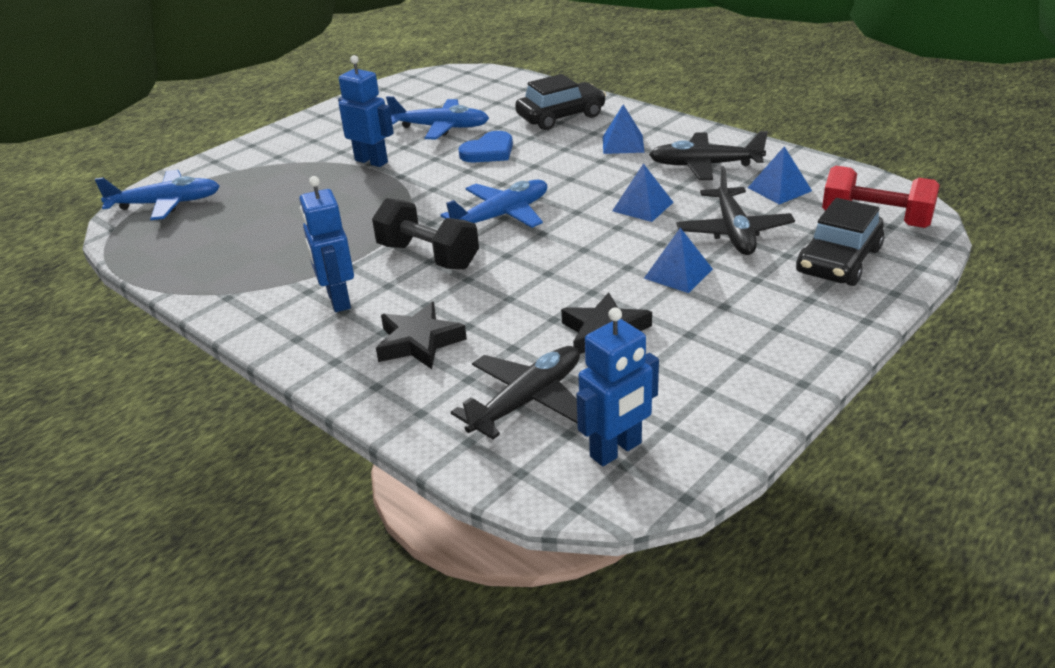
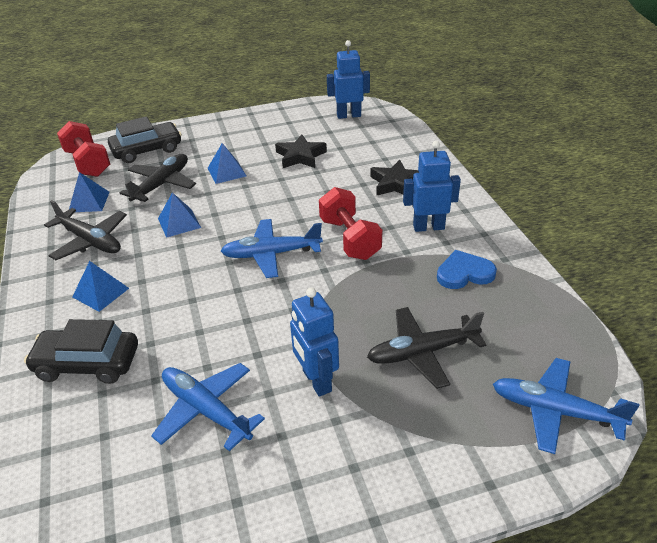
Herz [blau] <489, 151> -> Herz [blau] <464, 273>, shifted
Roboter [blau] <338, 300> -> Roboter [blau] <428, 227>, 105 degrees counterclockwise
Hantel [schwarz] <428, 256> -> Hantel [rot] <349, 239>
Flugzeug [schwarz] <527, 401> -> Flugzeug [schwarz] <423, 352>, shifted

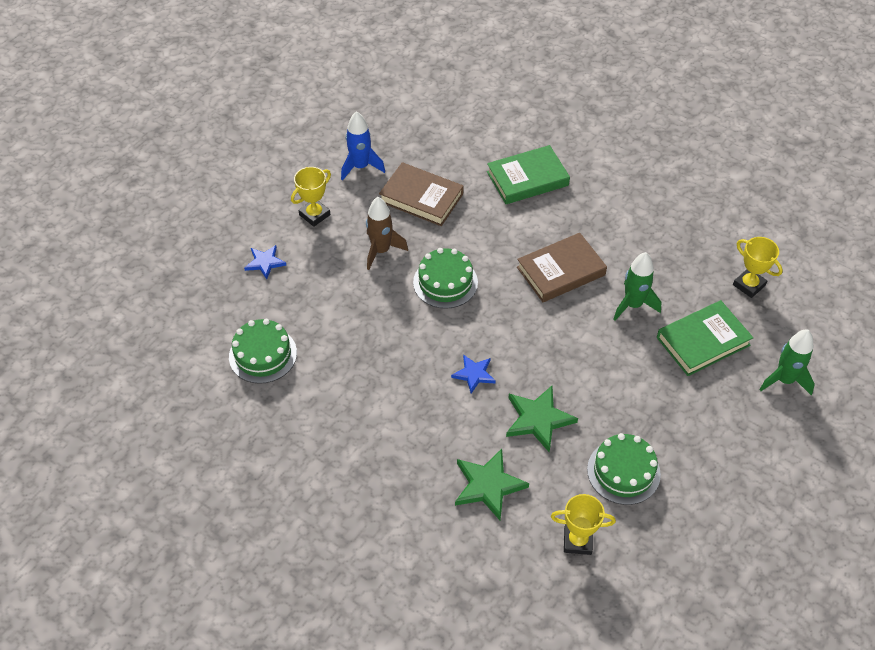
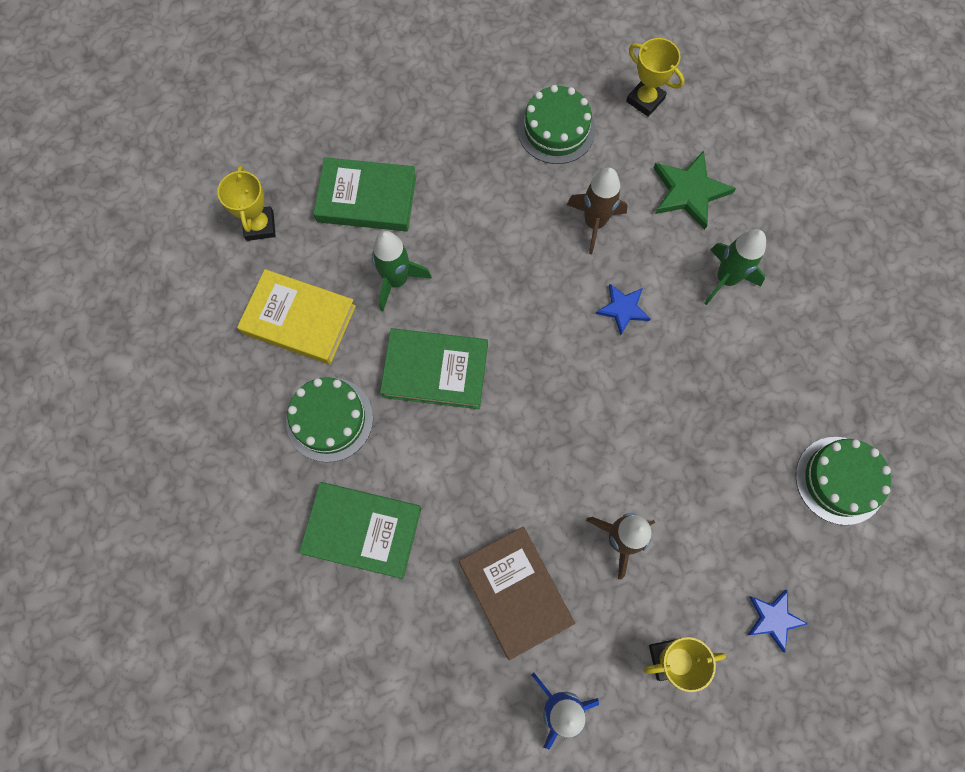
Buch [braun] <561, 271> -> Buch [grün] <435, 371>
Kuchen [grün] <445, 282> -> Kuchen [grün] <329, 419>, shifted
Rakete [grün] <784, 380> -> Rakete [grün] <725, 279>, shifted
Stern [grün] <538, 419> -> Rakete [braun] <594, 223>
none -> Buch [gelb] <299, 320>

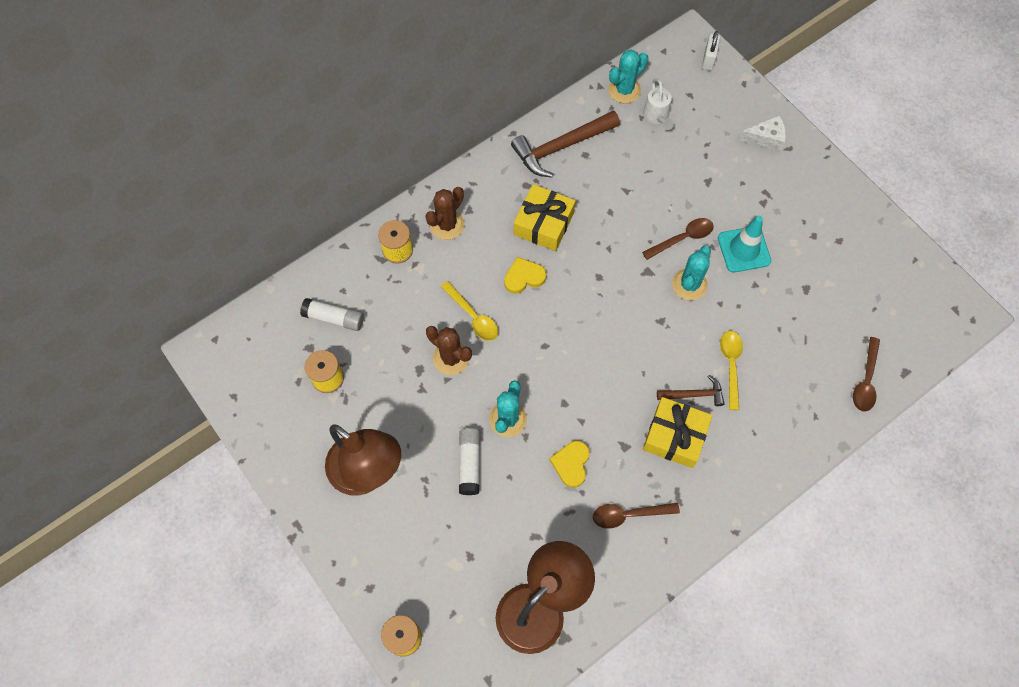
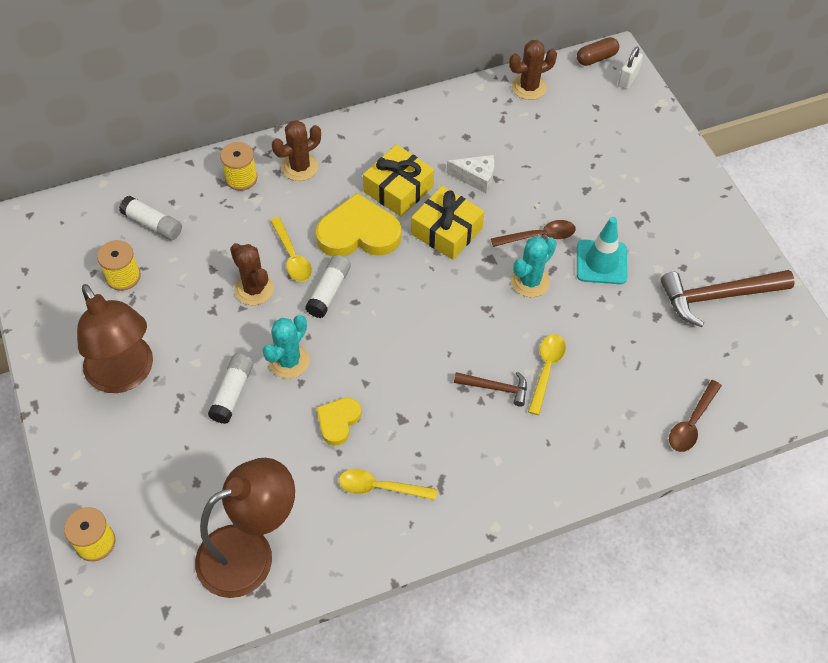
Kaktus [türkis] <624, 90> -> Kaktus [braun] <529, 87>
Gießkanne [weiß] <657, 116> -> none
Hammer [braun] <561, 147> -> Hammer [braun] <718, 296>, shifted
Käse [weiß] <766, 138> -> Käse [weiß] <476, 178>, shifted
Herz [gelb] <524, 277> -> Herz [gelb] <358, 233>, x1.81
Geschenk [gelb] <675, 436> -> Geschenk [gelb] <447, 231>, shifted
Löffel [braun] <628, 515> -> Löffel [gelb] <380, 487>
none -> Kapsel [braun] <596, 58>
none -> Klebestift [weiß] <329, 291>

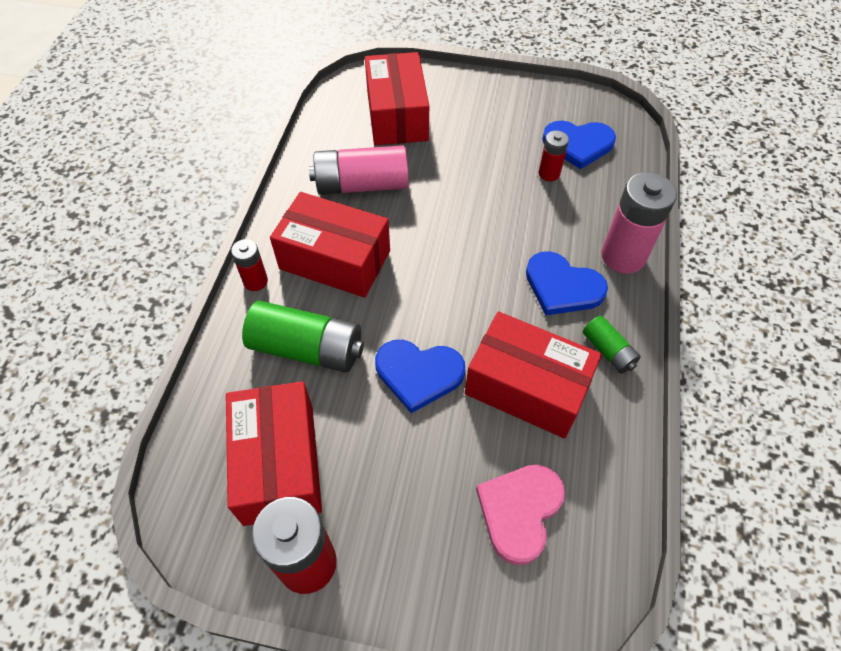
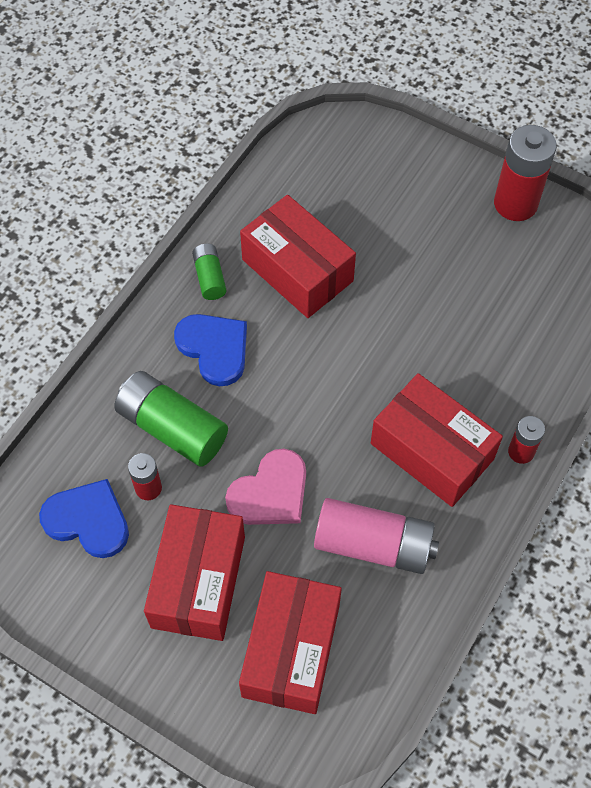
Batterie [rosa] <623, 256> -> none
Batterie [grün] <307, 349> -> Batterie [grün] <172, 428>, shifted
Herz [blau] <418, 374> -> none
Schachtel [rot] <279, 463> -> Schachtel [rot] <198, 581>, shifted
Herz [rosa] <520, 511> -> Herz [rosa] <270, 492>, shifted

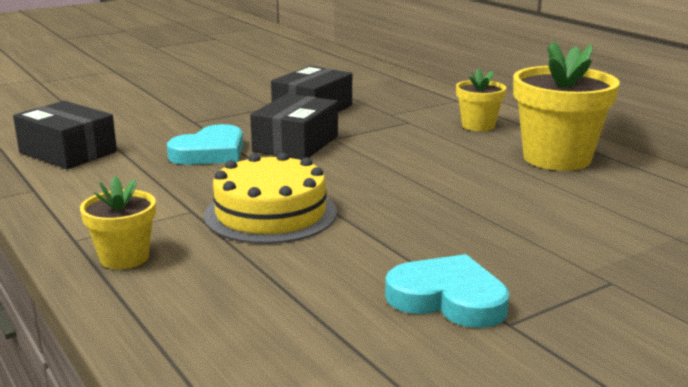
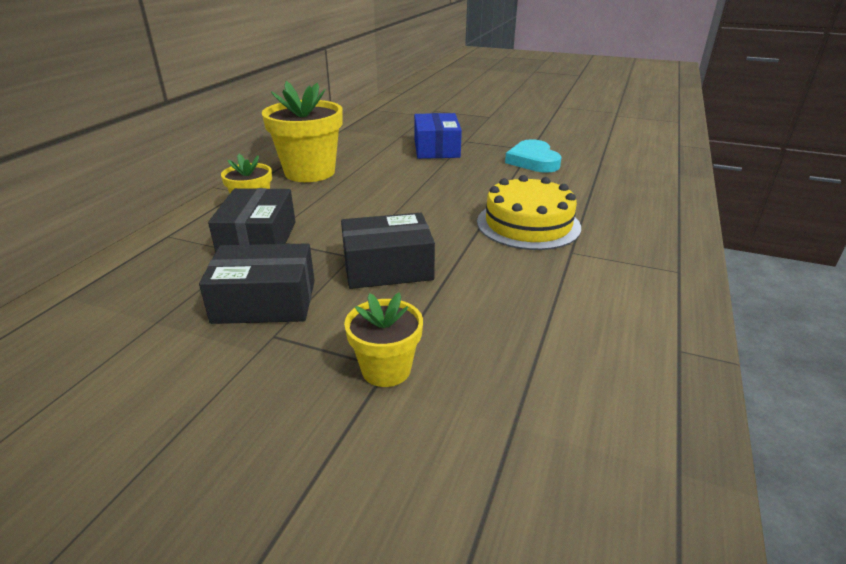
Schachtel [schwarz] <68, 152> -> Schachtel [schwarz] <258, 239>, shifted
Herz [türkis] <210, 152> -> none
Blumentopf [gelb] <124, 258> -> Blumentopf [gelb] <386, 369>, shifted
none -> Schachtel [blau] <436, 148>

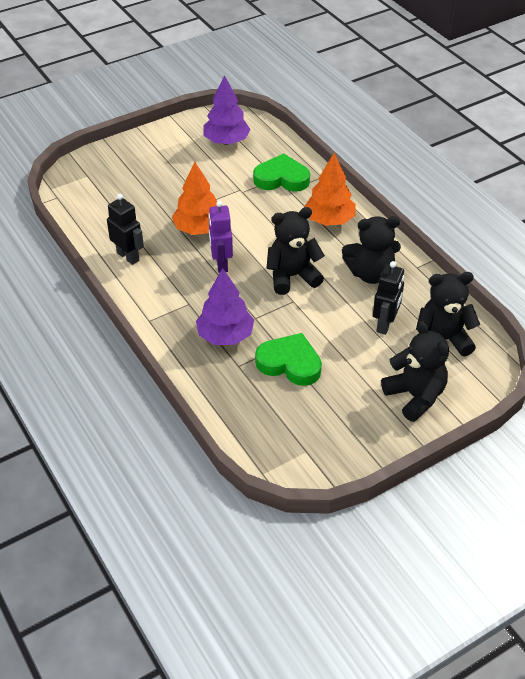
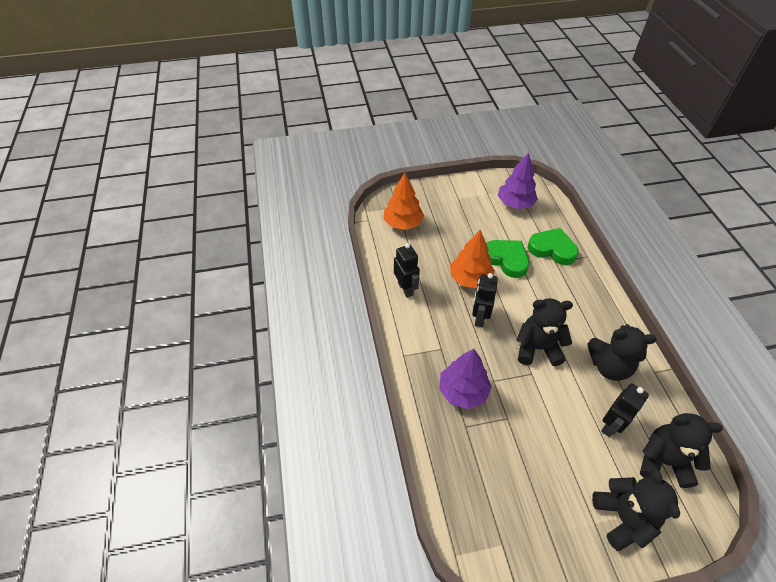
Baum [orange] <329, 220> -> Baum [orange] <403, 223>, shifted
Roboter [lila] <221, 264> -> Roboter [schwarz] <479, 317>
Herz [grün] <290, 363> -> Herz [grün] <506, 259>, shifted

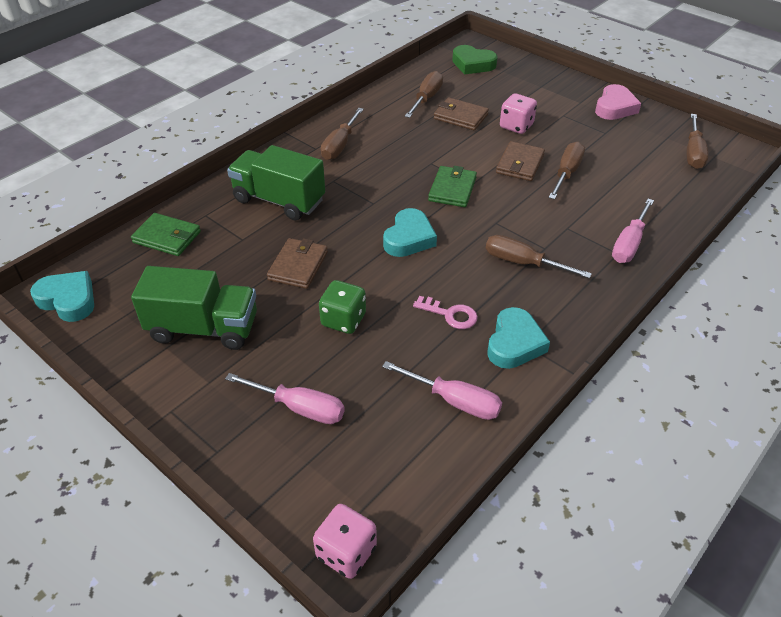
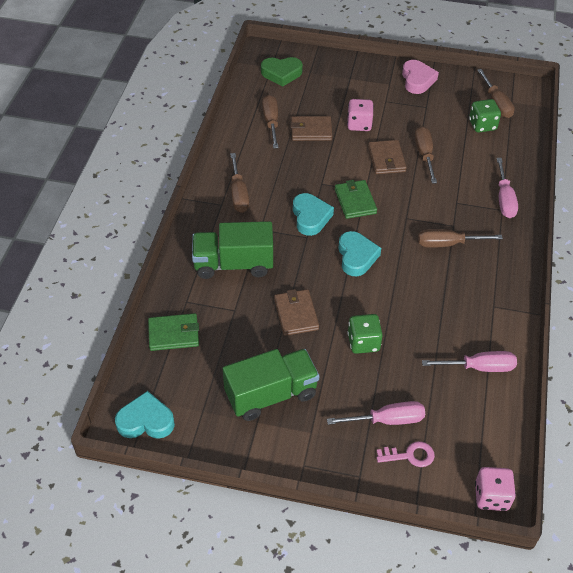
Schlüssel [rosa] <450, 314> -> Schlüssel [rosa] <410, 455>, shifted
Herz [türkis] <514, 343> -> Herz [türkis] <310, 217>, shifted
none -> Spielwürfel [grün] <482, 125>

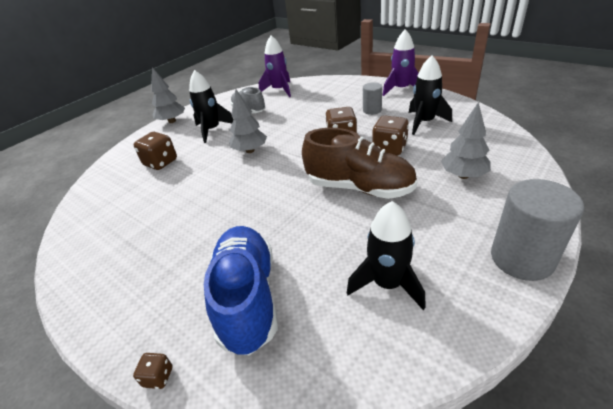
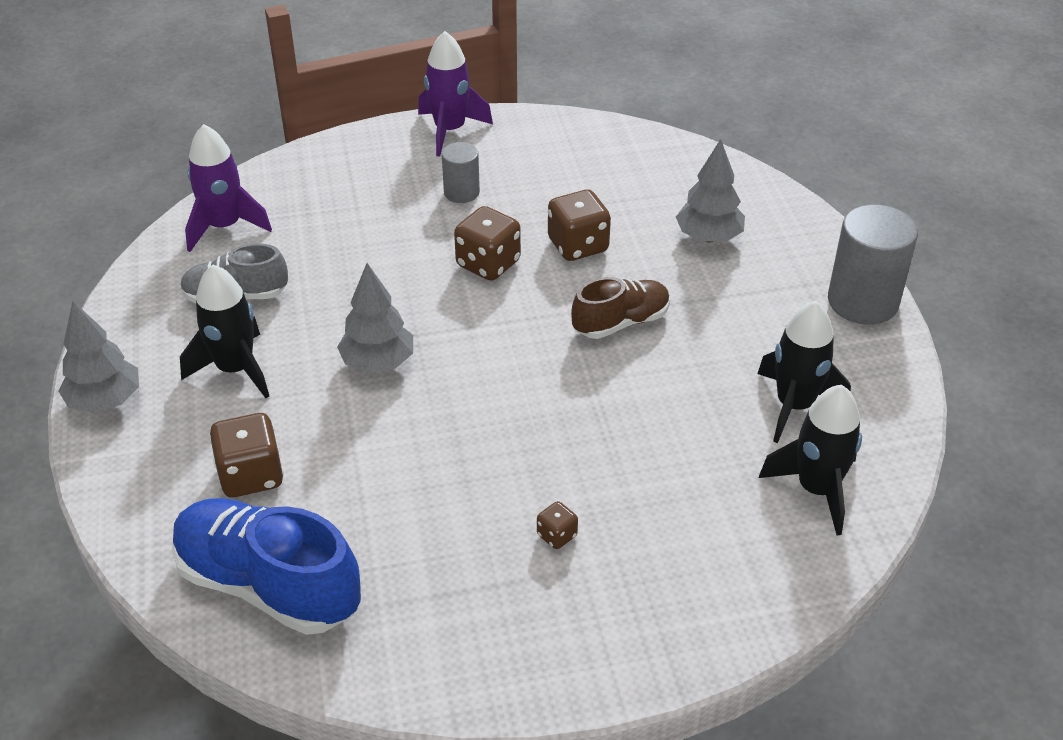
Rakete [schwarz] <424, 122> -> Rakete [schwarz] <817, 489>, shifted
Schuh [braun] <359, 187> -> Schuh [braun] <620, 322>, x0.60
Schuh [blau] <247, 298> -> Schuh [blau] <268, 585>, shifted
Spielwürfel [braun] <158, 377> -> Spielwürfel [braun] <557, 535>, shifted

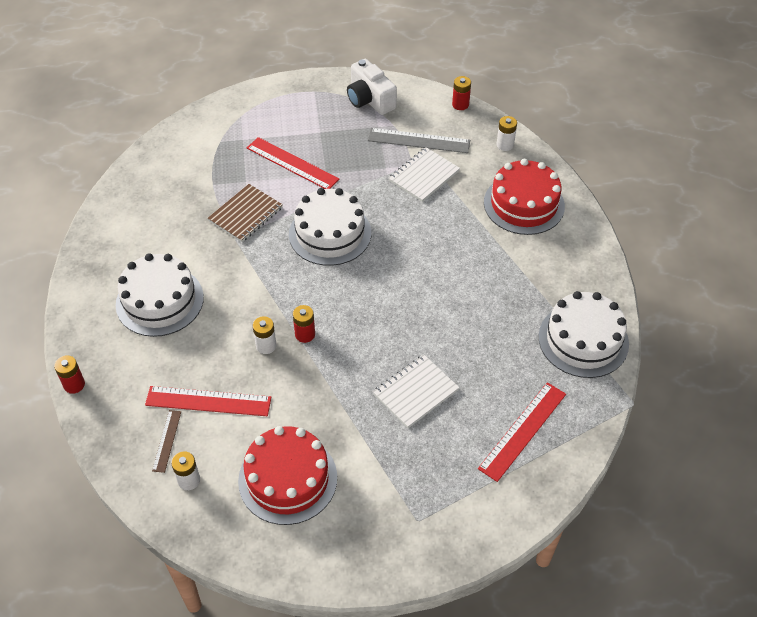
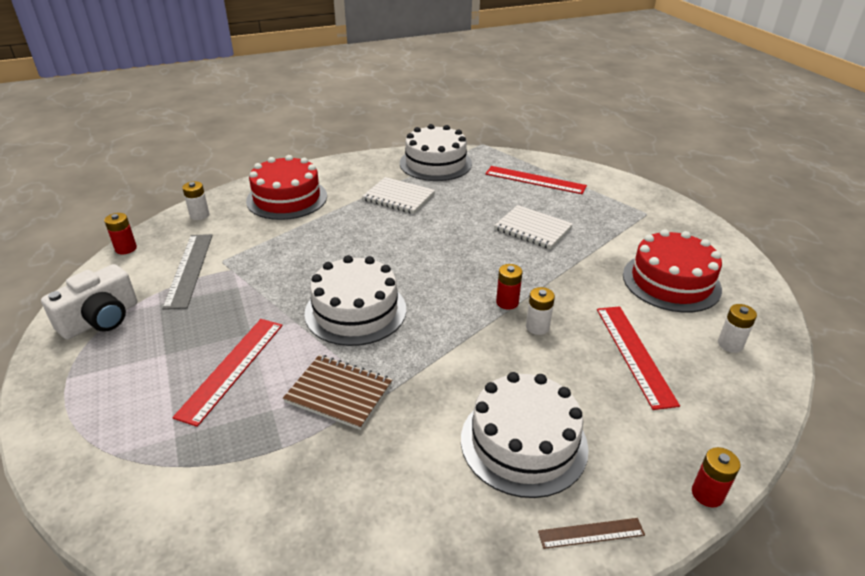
Notizbuch [weiß] <424, 176> -> Notizbuch [weiß] <398, 197>, shifted
Lineal [braun] <166, 440> -> Lineal [braun] <591, 533>, shifted

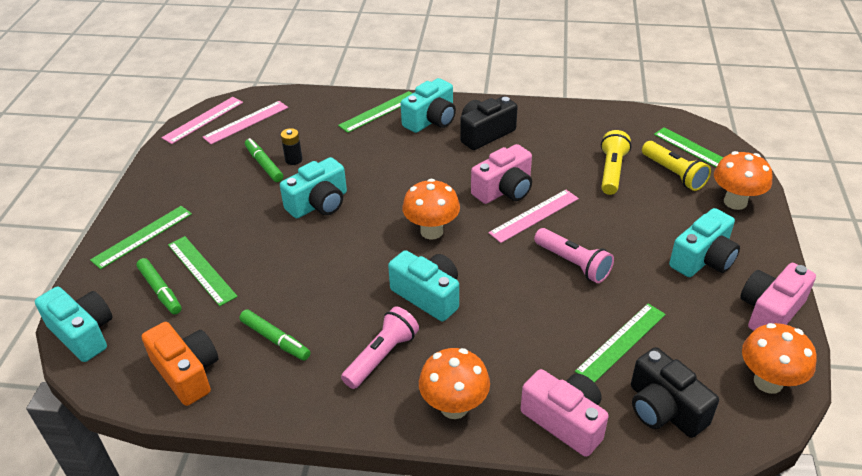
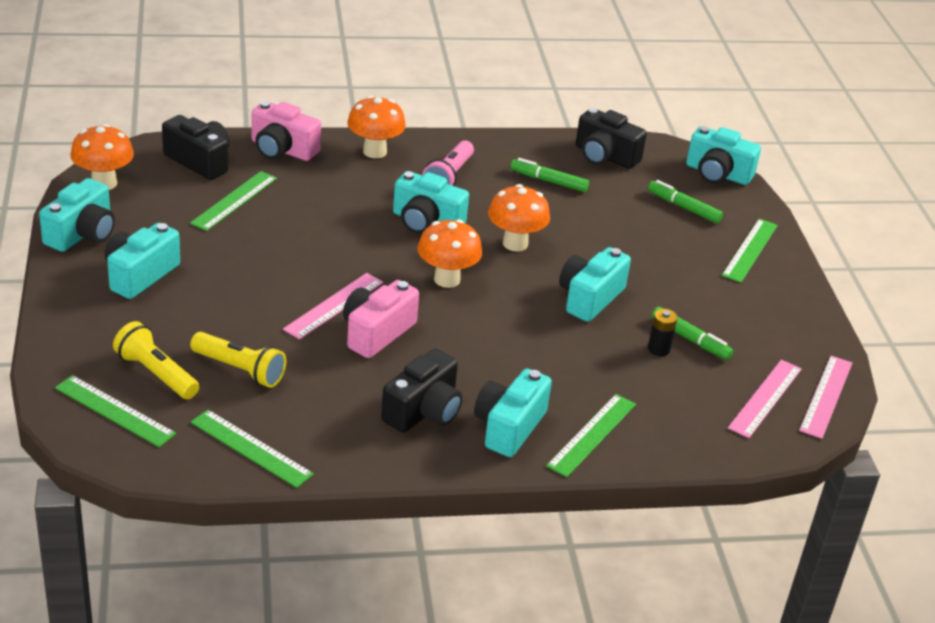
Taschenlampe [gelb] <612, 171> -> Taschenlampe [gelb] <240, 370>, 60 degrees counterclockwise
Pilz [orange] <735, 202> -> Pilz [orange] <515, 243>, shifted
Taschenlampe [rosa] <573, 263> -> none
Lineal [grün] <201, 270> -> Lineal [grün] <251, 448>, shifted
Kamera [rosa] <770, 311> -> Kamera [türkis] <82, 234>
Kamera [orange] <187, 373> -> Kamera [schwarz] <605, 156>

